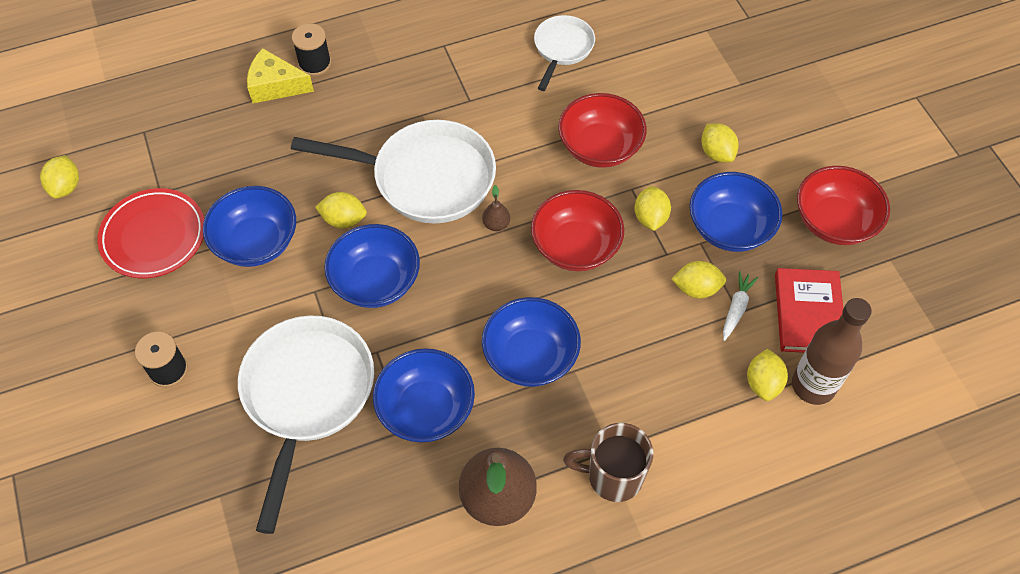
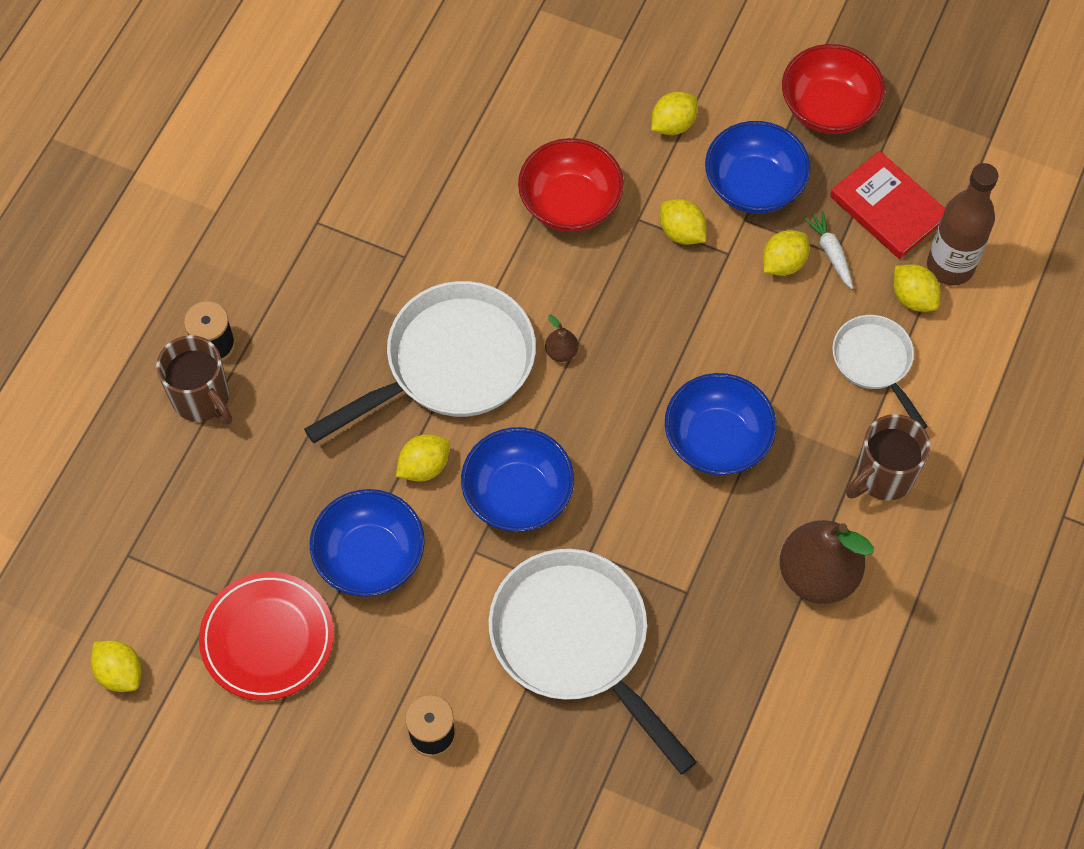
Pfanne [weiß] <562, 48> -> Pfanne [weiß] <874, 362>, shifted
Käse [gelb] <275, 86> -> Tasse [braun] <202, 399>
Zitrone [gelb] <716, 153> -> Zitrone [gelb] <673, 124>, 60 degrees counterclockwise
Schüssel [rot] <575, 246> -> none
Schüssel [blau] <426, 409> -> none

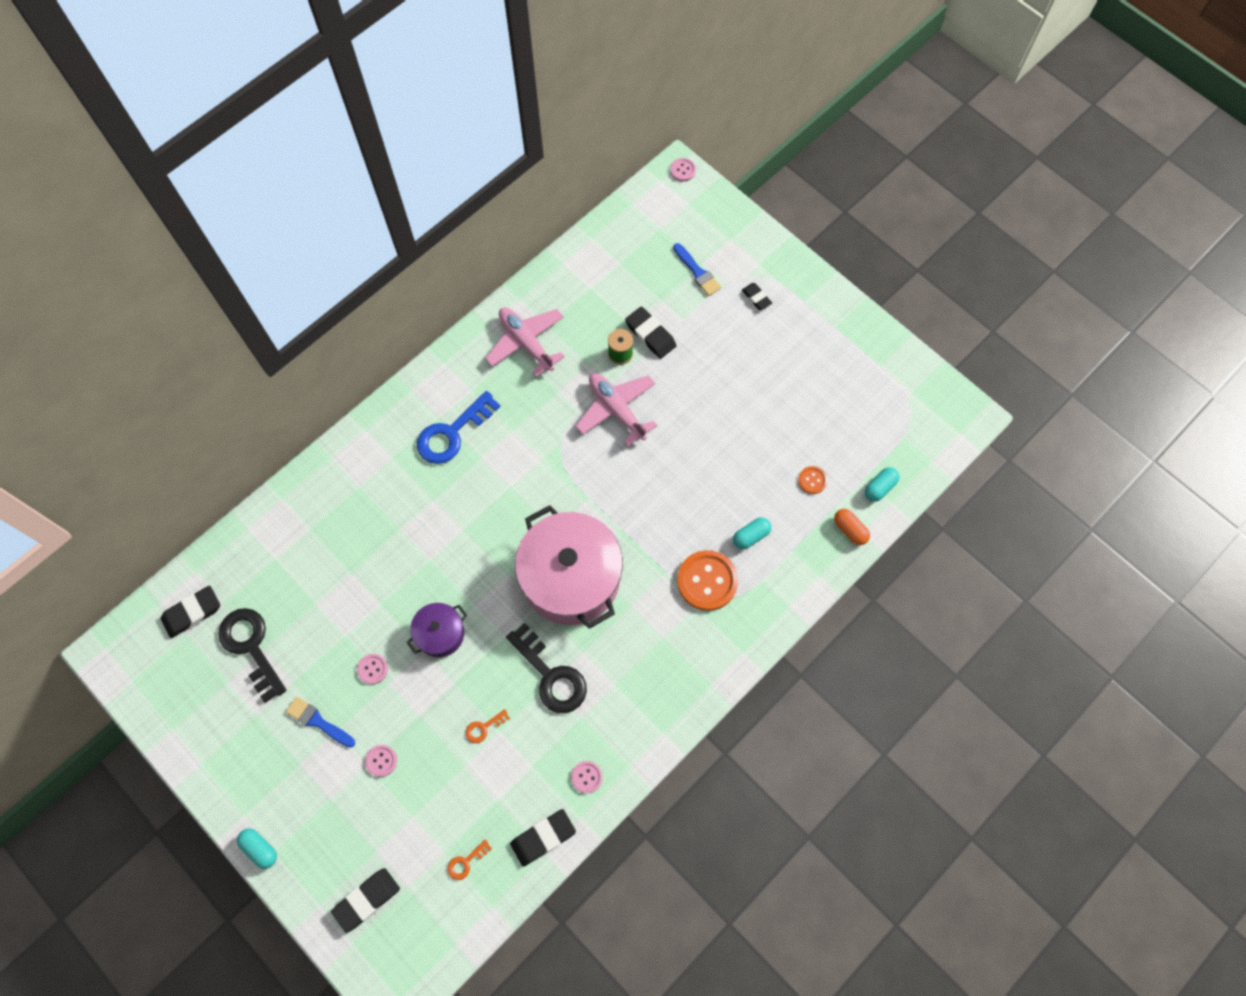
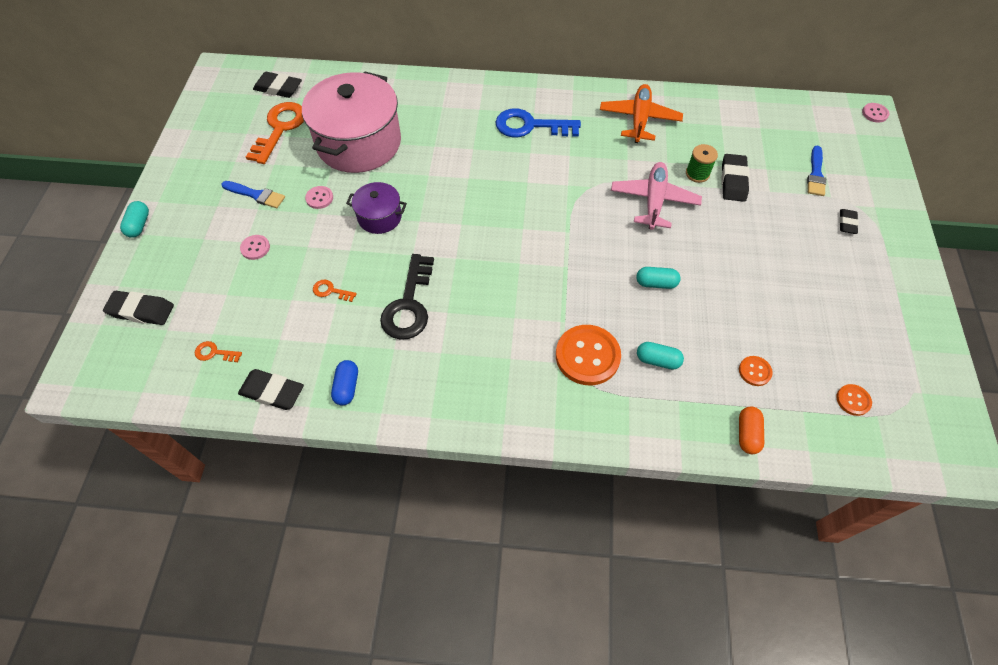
Flugzeug [rosa] <526, 343> -> Flugzeug [orange] <639, 119>
Kapsel [türkis] <879, 487> -> Kapsel [türkis] <656, 283>, shifted
Kochtopf [rosa] <571, 578> -> Kochtopf [rosa] <359, 143>, shifted
Schlüssel [schwarz] <251, 647> -> Schlüssel [orange] <280, 129>
Pinsel [blau] <318, 721> -> Pinsel [blau] <256, 195>, 120 degrees clockwise
Knopf [rosa] <586, 777> -> Kapsel [blau] <347, 387>
none -> Knopf [orange] <853, 400>

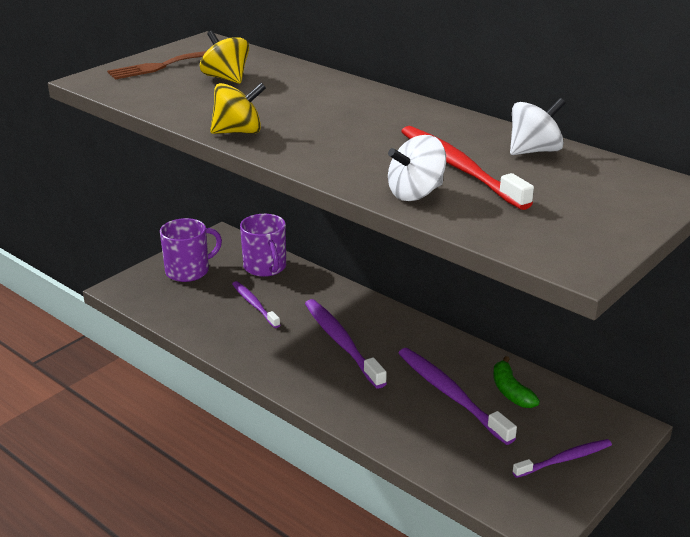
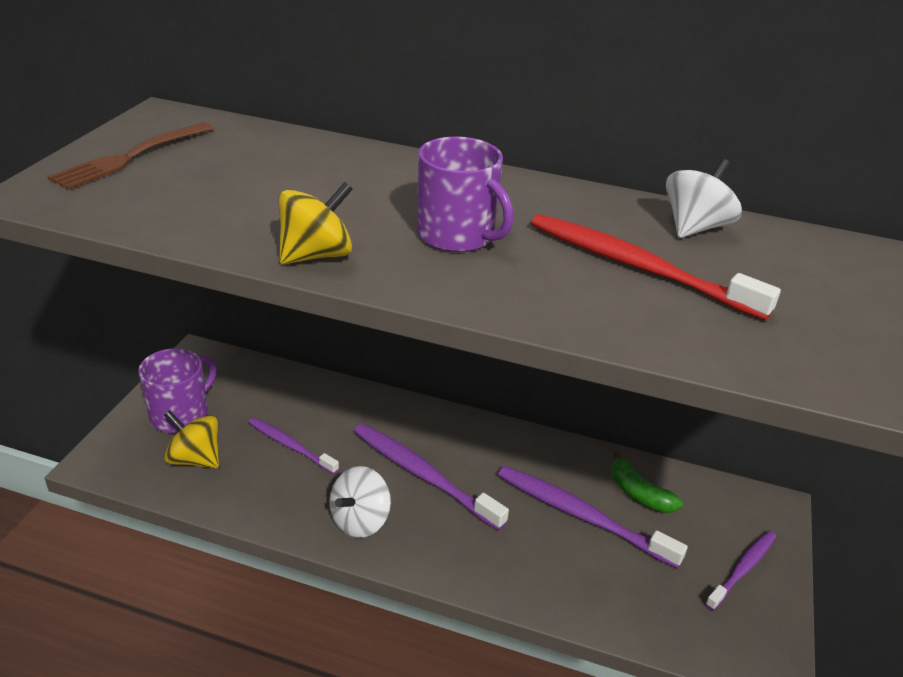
Kreisel [gelb] <226, 78> -> Kreisel [gelb] <195, 459>, shifted
Kreisel [weiß] <415, 193> -> Kreisel [weiß] <360, 520>, shifted
Tasse [lila] <265, 267> -> Tasse [lila] <457, 235>, shifted

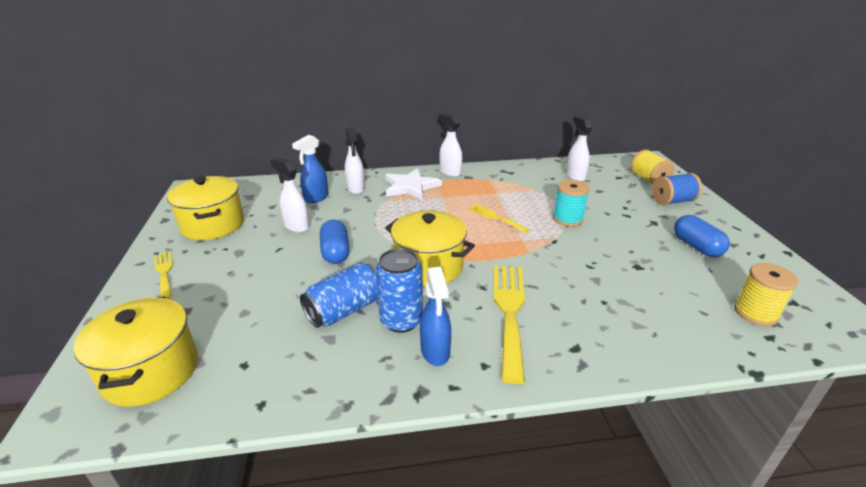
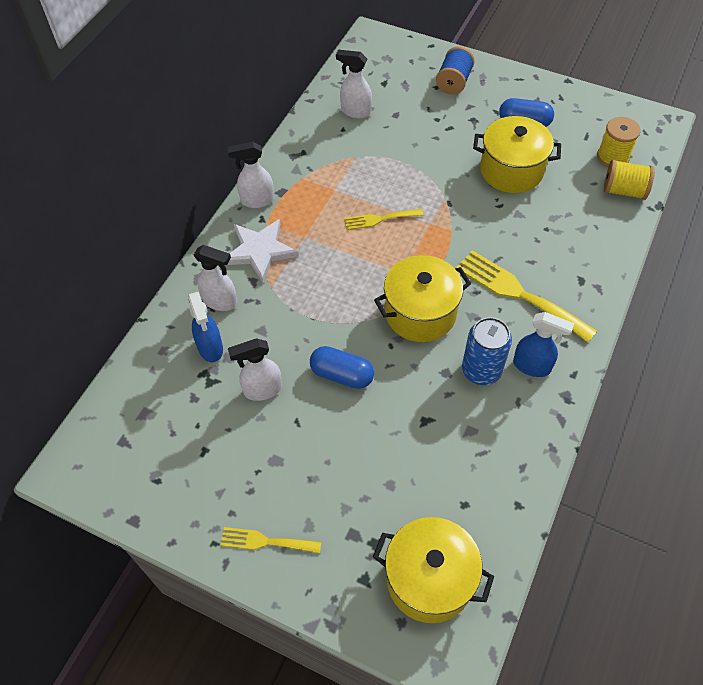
Garnrolle [gelb] <648, 179> -> Garnrolle [gelb] <623, 191>, shifted
Kochtopf [gelb] <213, 225> -> Kochtopf [gelb] <511, 170>, shifted
Garnrolle [türkis] <567, 219> -> none
Dose [blau] <345, 310> -> none

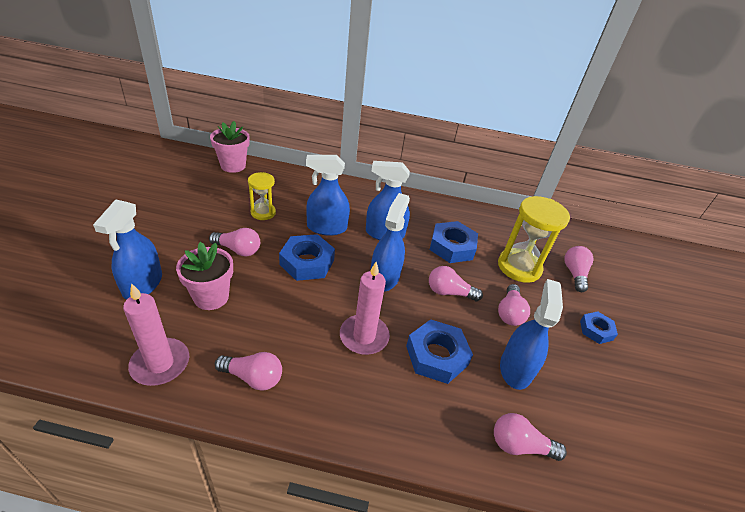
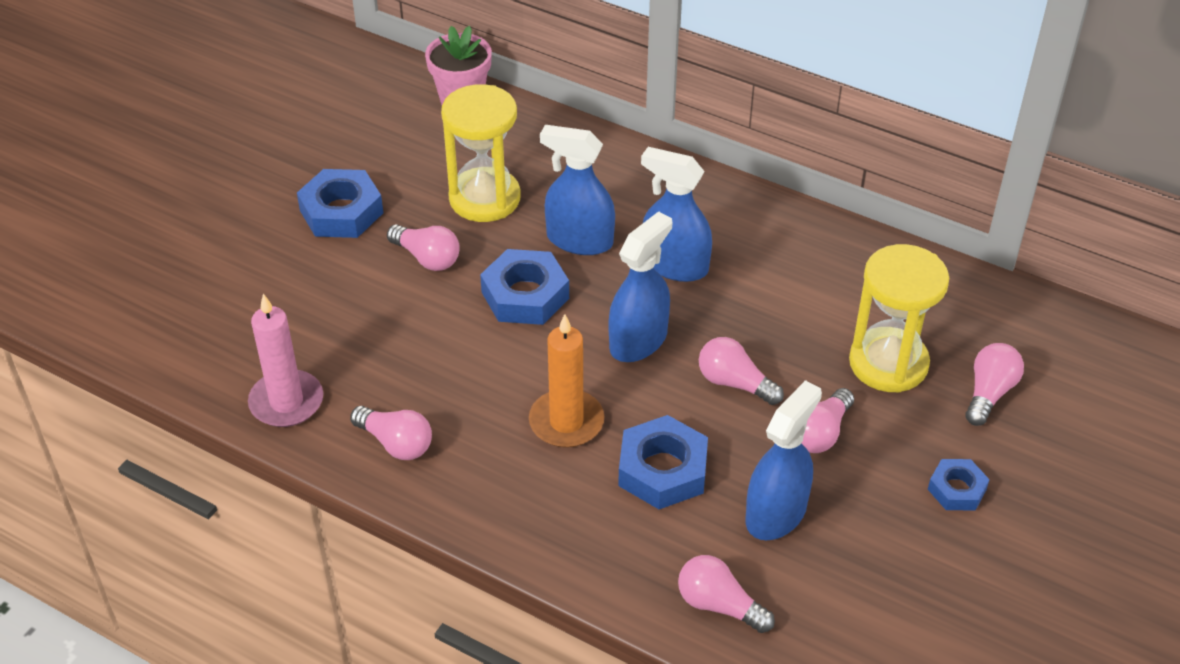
Sanduhr [gelb] <263, 213> -> Sanduhr [gelb] <484, 198>, x1.72
Sprühflasche [blau] <142, 284> -> none
Sechskantmutter [blau] <452, 247> -> Sechskantmutter [blau] <341, 211>, shifted
Blumentopf [rosa] <211, 297> -> none
Kerze [rosa] <364, 336> -> Kerze [orange] <566, 422>

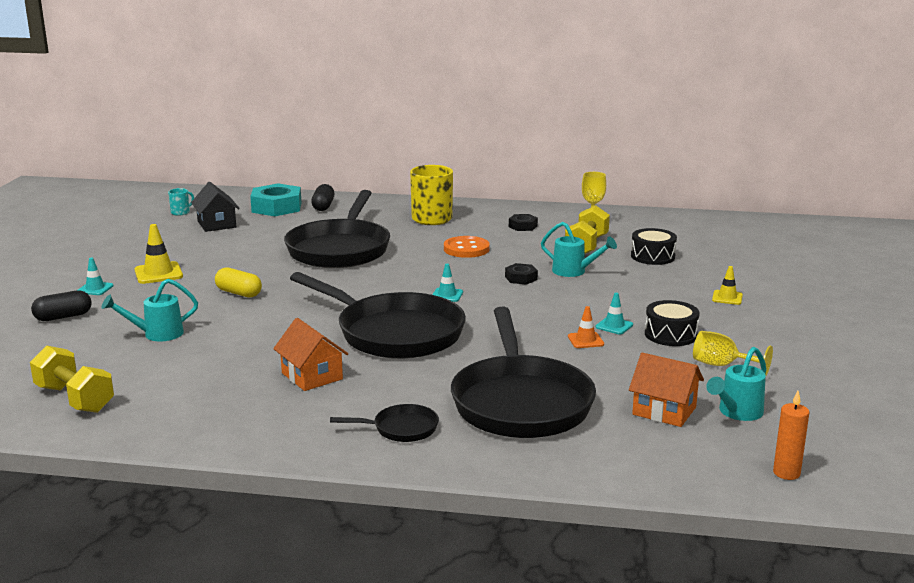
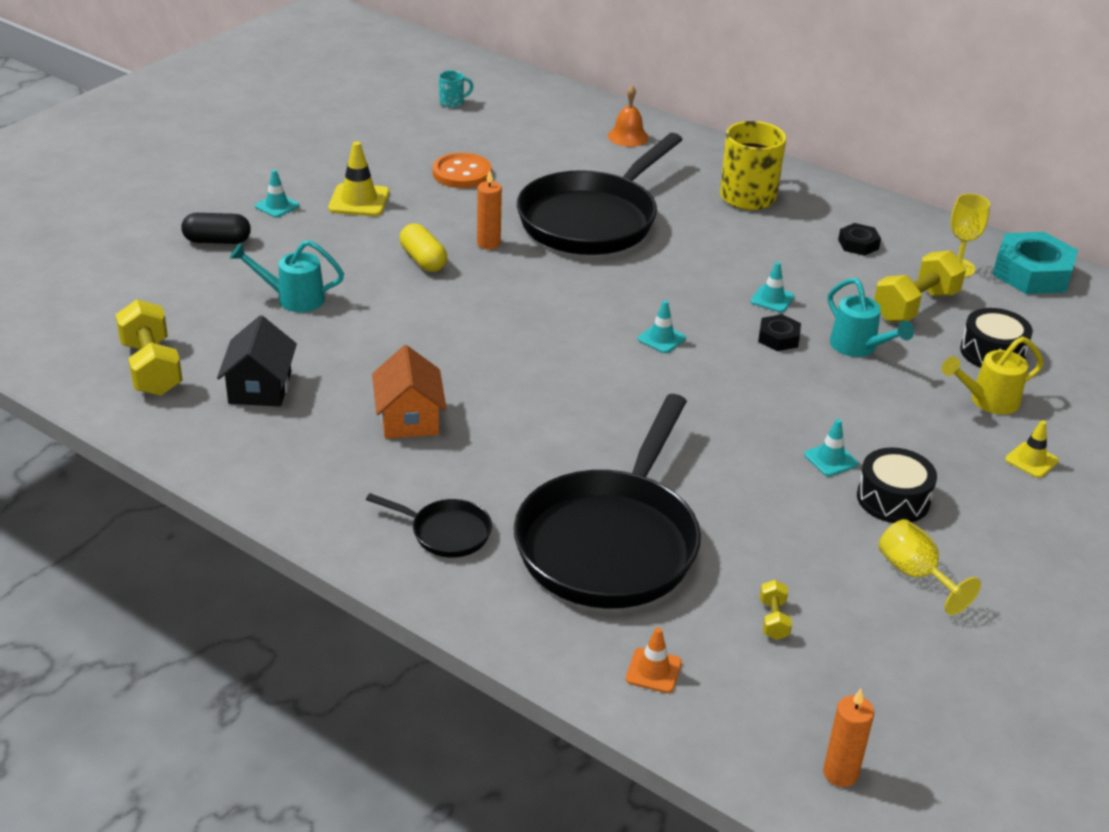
Haus [schwarz] <216, 224> -> Haus [schwarz] <260, 388>, shifted
Sechskantmutter [türkis] <276, 207> -> Sechskantmutter [türkis] <1032, 273>, shifted
Kapsel [schwarz] <323, 206> -> Glocke [orange] <628, 136>
Knopf [orange] <466, 249> -> Knopf [orange] <462, 173>, shifted
Pfanne [schwarz] <394, 333> -> none
Leitkegel [orange] <585, 340> -> Leitkegel [orange] <653, 671>, shifted
Gießkanne [türkis] <737, 413> -> none
Haus [orange] <664, 411> -> Hantel [gelb] <773, 620>
none -> Kerze [orange] <488, 243>
none -> Leitkegel [türkis] <772, 299>
none -> Gießkanne [gelb] <988, 401>

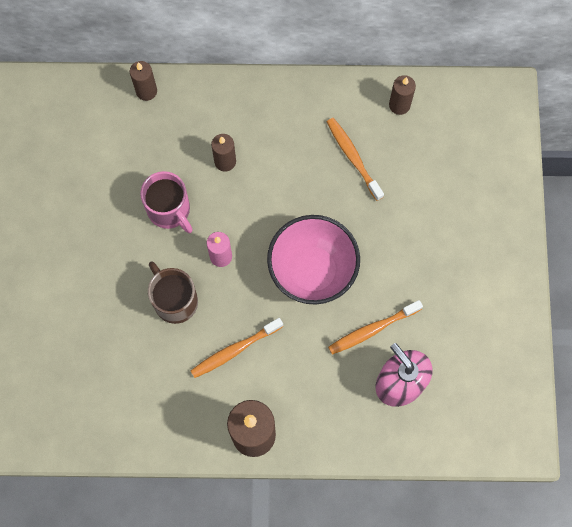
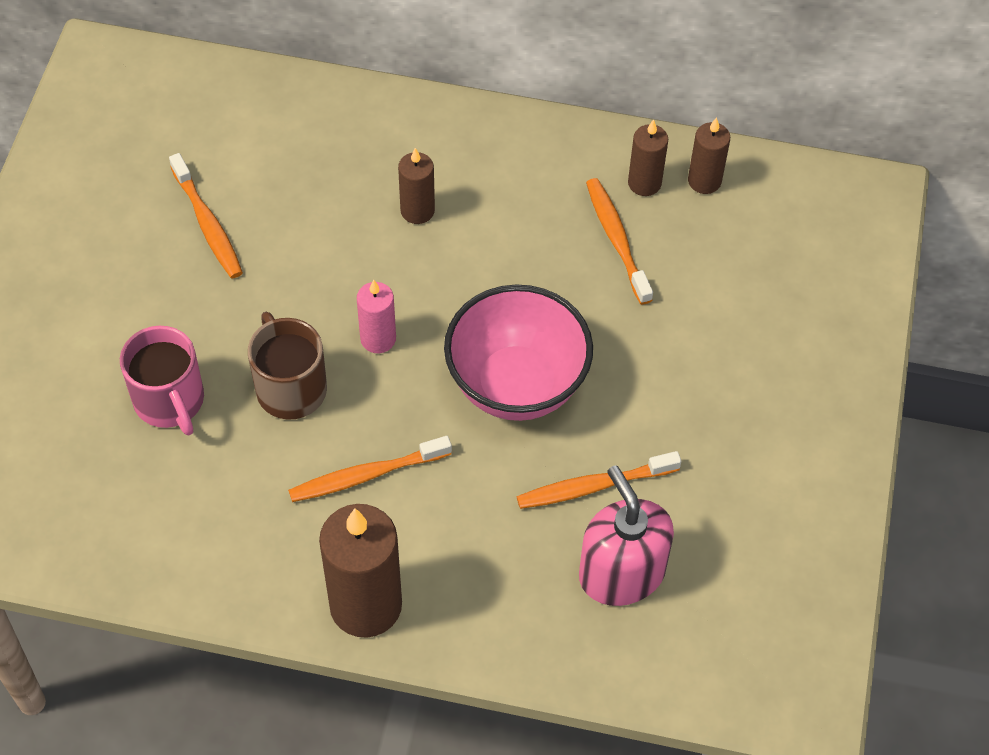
Kerze [braun] <146, 91> -> Kerze [braun] <644, 183>, shifted
Tasse [rosa] <170, 210> -> Tasse [rosa] <170, 401>, shifted
none -> Zahnbürste [orange] <208, 224>

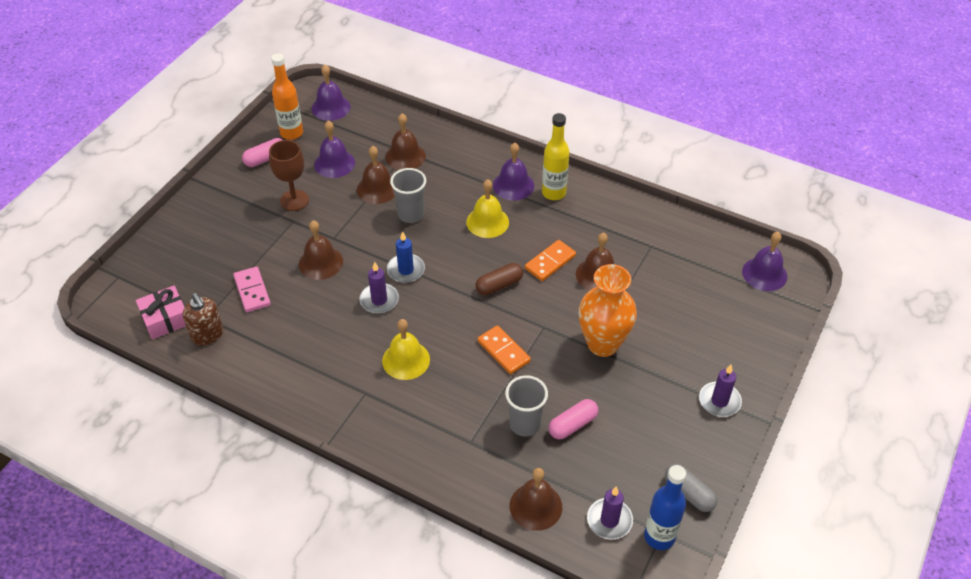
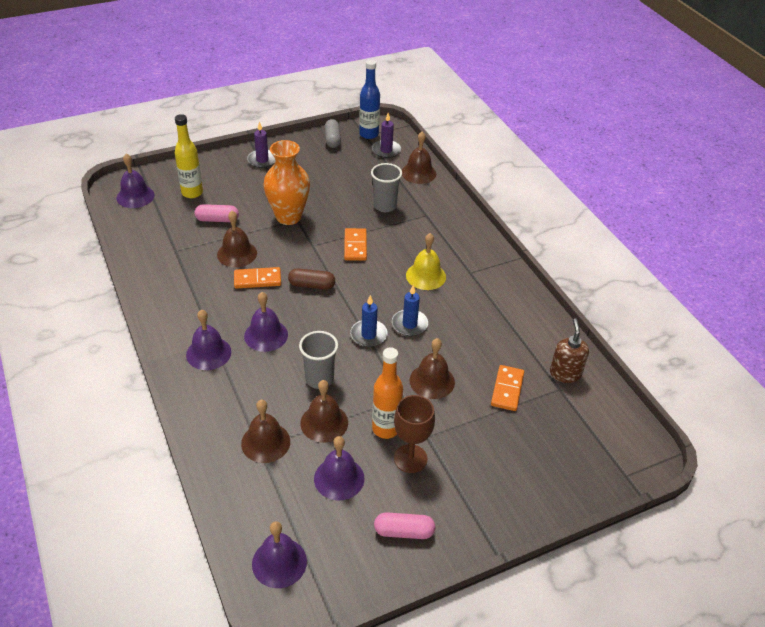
Flasche [orange] <291, 133> -> Flasche [orange] <385, 428>, shifted
Flasche [gelb] <553, 193> -> Flasche [gelb] <192, 193>, shifted
Glocke [gelb] <487, 222> -> Glocke [lila] <266, 335>
Kerze [lila] <379, 300> -> Kerze [blau] <409, 324>
Dominostein [rosa] <252, 291> -> Dominostein [orange] <507, 389>
Geschenk [rosa] <165, 319> -> none
Kapsel [rosa] <572, 425> -> Kapsel [rosa] <217, 220>, shifted

